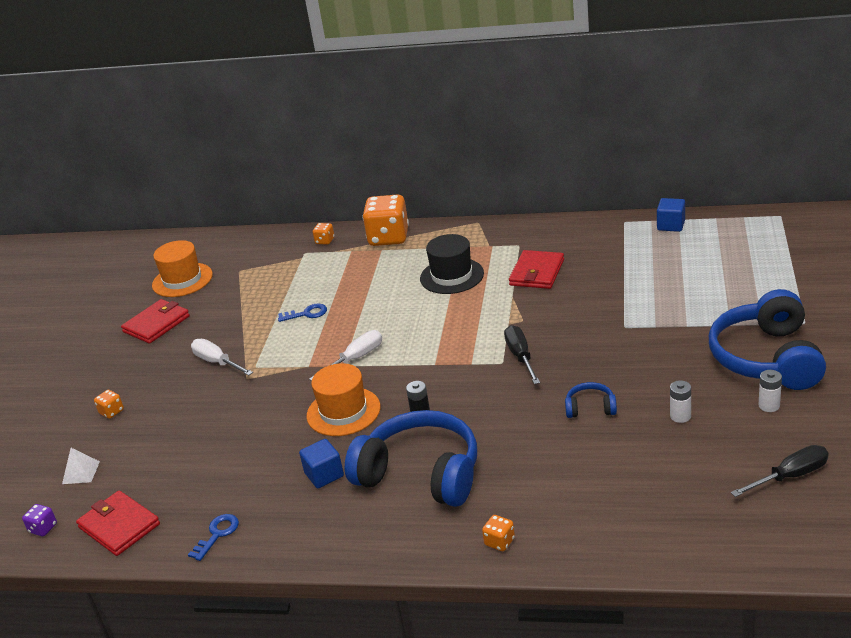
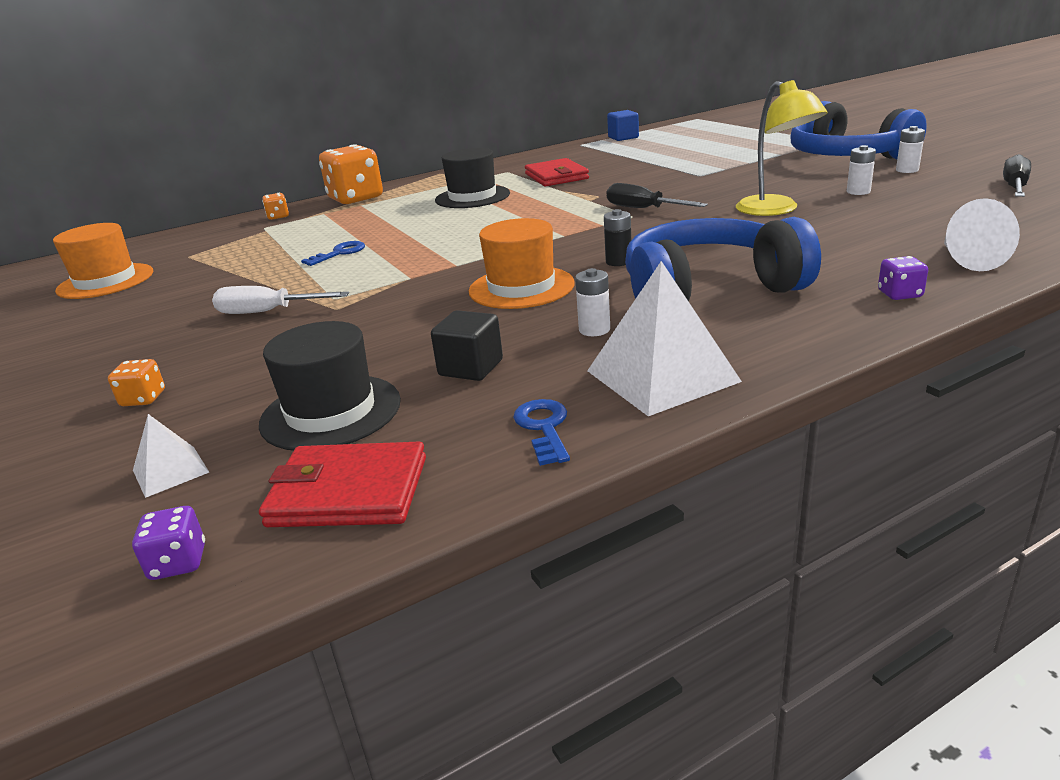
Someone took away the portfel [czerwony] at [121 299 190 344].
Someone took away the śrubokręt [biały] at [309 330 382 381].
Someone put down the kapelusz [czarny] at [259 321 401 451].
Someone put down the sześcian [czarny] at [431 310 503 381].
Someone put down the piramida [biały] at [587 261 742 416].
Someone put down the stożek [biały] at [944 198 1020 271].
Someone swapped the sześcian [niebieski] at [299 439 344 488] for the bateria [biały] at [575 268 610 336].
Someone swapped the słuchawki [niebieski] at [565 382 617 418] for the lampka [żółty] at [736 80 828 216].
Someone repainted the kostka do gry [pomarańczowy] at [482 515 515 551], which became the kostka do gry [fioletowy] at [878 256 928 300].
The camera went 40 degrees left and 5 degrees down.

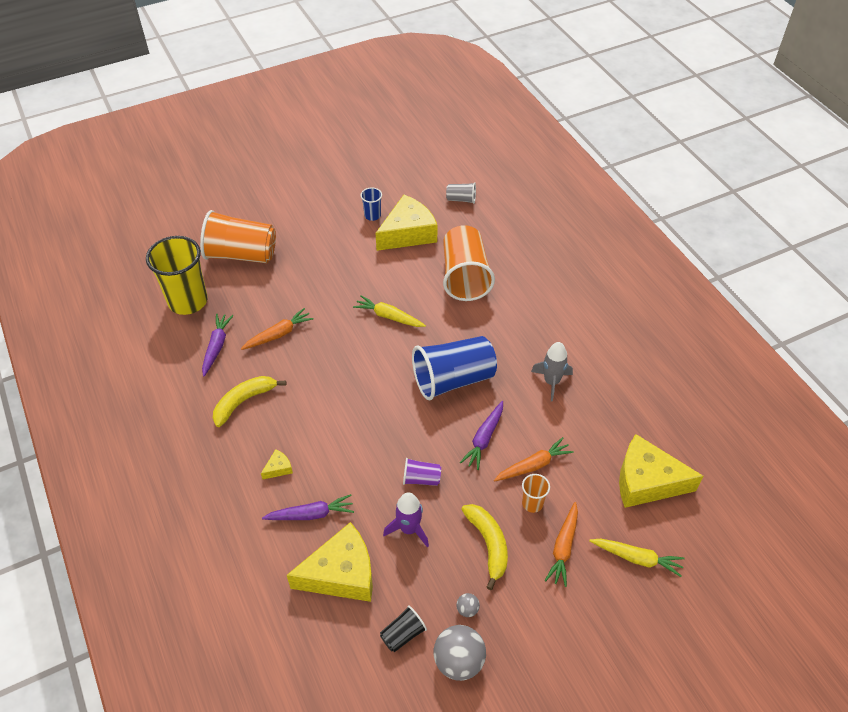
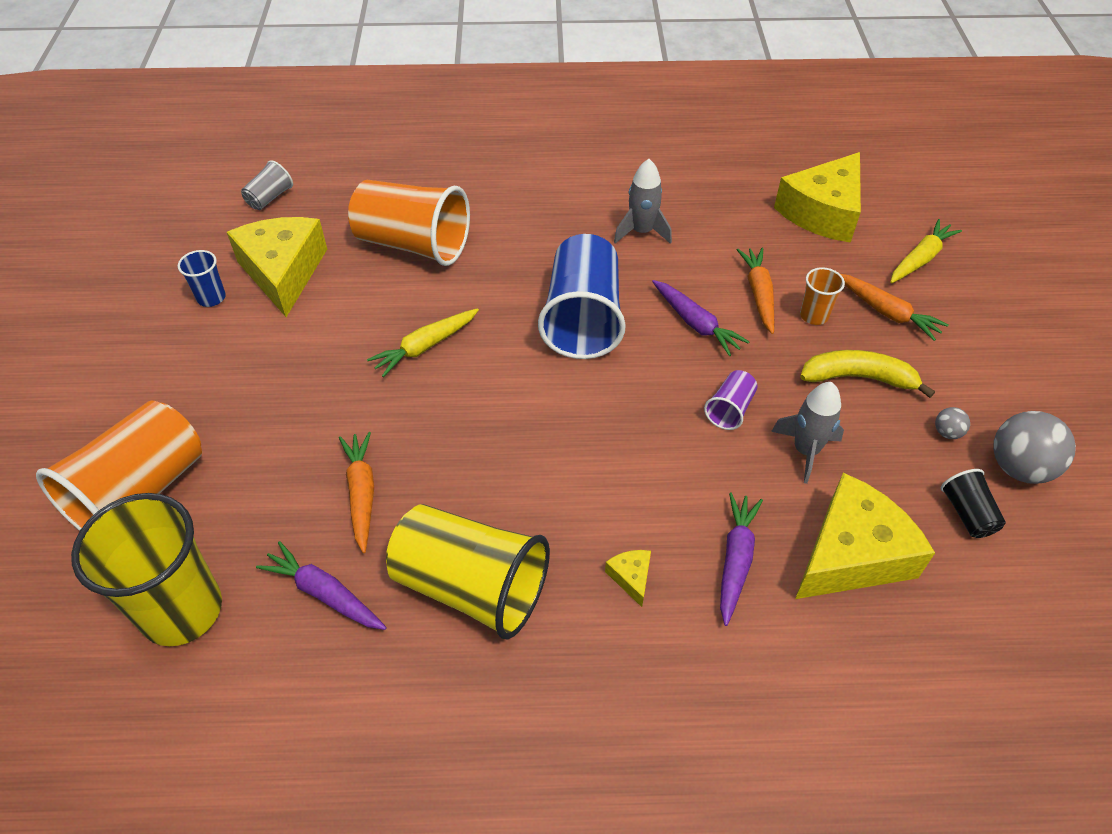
Someone swapped the banan [żółty] at [213 376 286 427] for the szklanka [żółty] at [386 504 550 639].
Someone repainted the rakieta [fioletowy] at [383 492 429 547], which became the rakieta [szary] at [771 382 844 484].
Someone rotated the ser [żółty] at [287 522 373 602] by 45 degrees clockwise.
The camera went 65 degrees left and 0 degrees up.

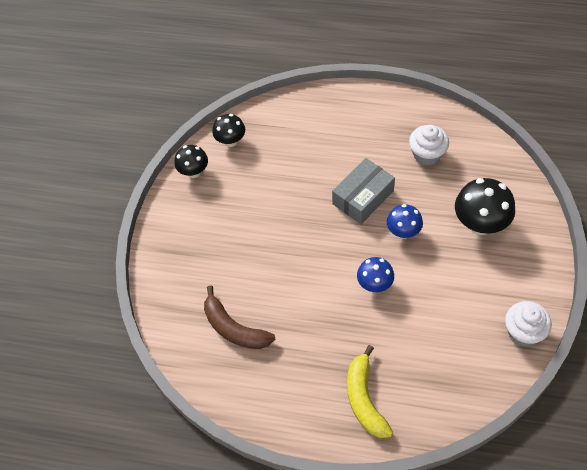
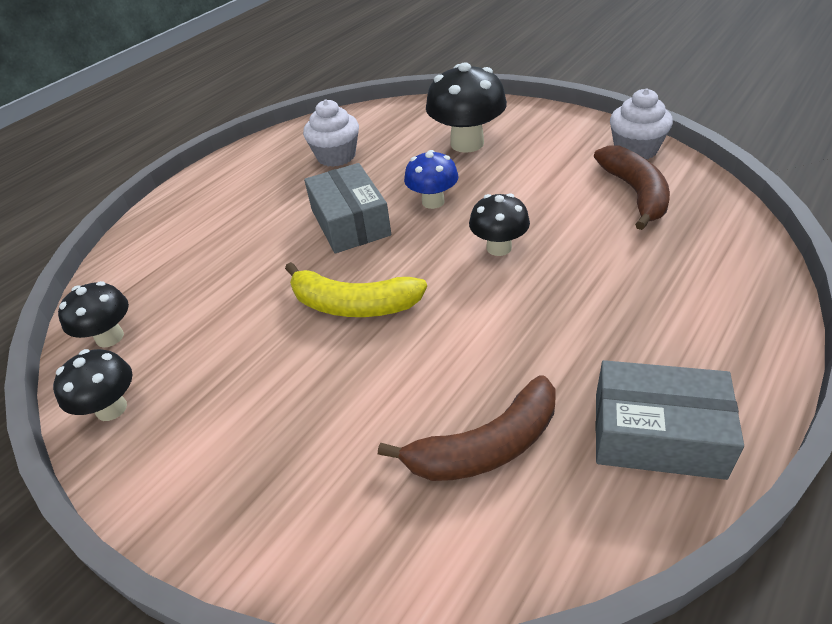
Someone put down the banan [brązowy] at [594 145 670 230].
Someone put down the pudełko [szary] at [595 360 744 480].
Someone carried the banan [żółty] from [347 345 393 438] to [285 262 427 317].
Someone repainted the grzyb [niebieski] at [357 257 394 292], which became the grzyb [czarny] at [469 193 530 256].
The camera went 65 degrees left and 15 degrees down.

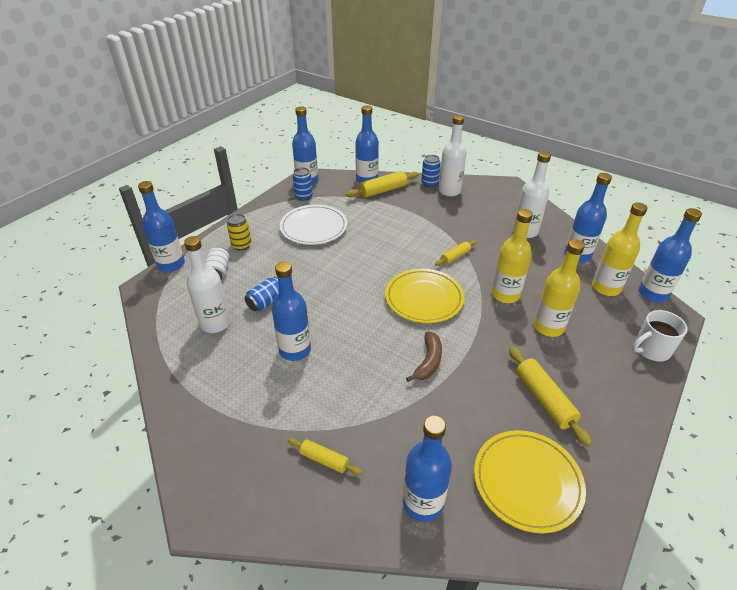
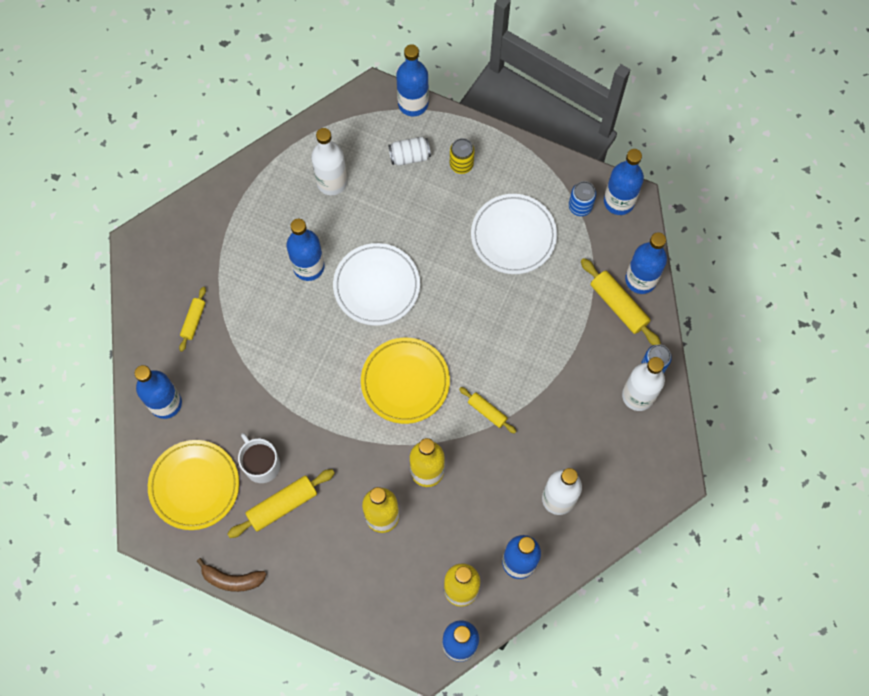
Someone took away the puszka [niebieski] at [245 277 279 311].
Someone put down the talerz [biały] at [333 243 420 326].
Someone carried the banan [brązowy] from [406 331 442 382] to [197 558 266 592].
Someone carried the kubek [biały] from [633 310 688 362] to [238 433 280 483].
The camera went 80 degrees right and 30 degrees up.

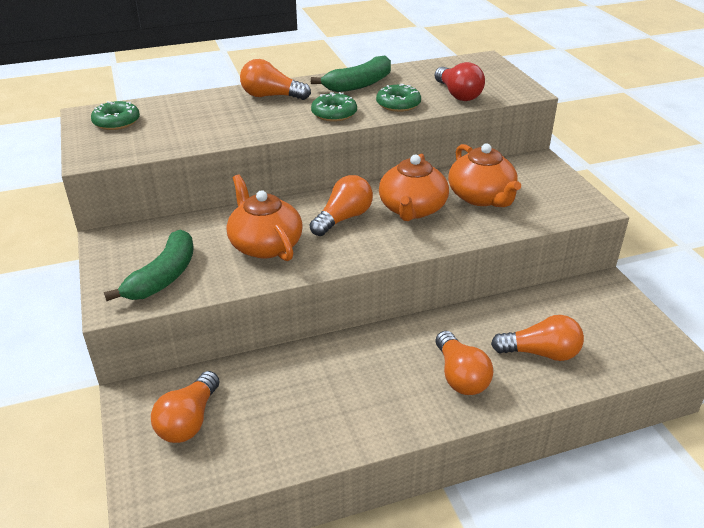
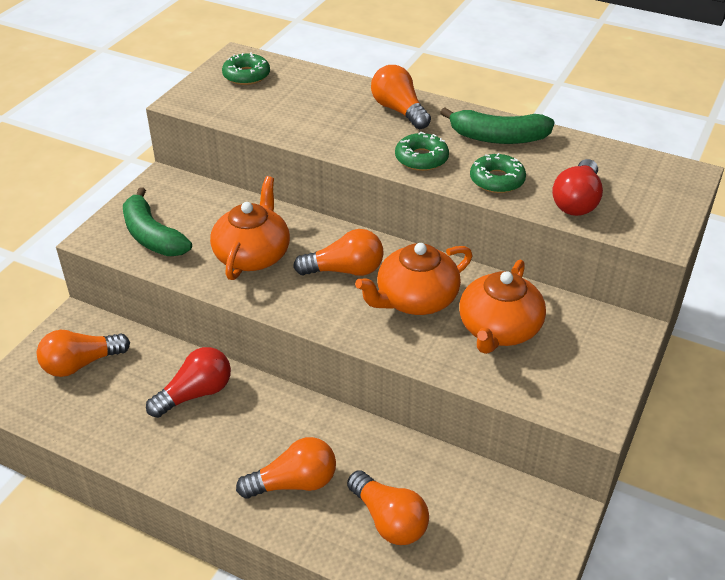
Someone put down the żarówka [czerwony] at [146 347 231 418].
Someone rotated the banan [zielony] at [104 229 194 301] by 75 degrees clockwise.
Someone rotated the żarówka [pomarańczowy] at [436 331 494 395] by 135 degrees counterclockwise.
The camera went 45 degrees right and 5 degrees up.

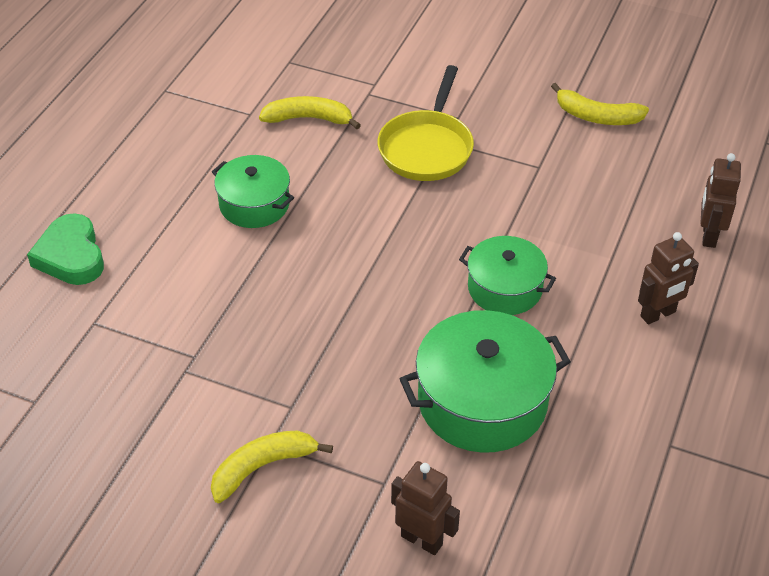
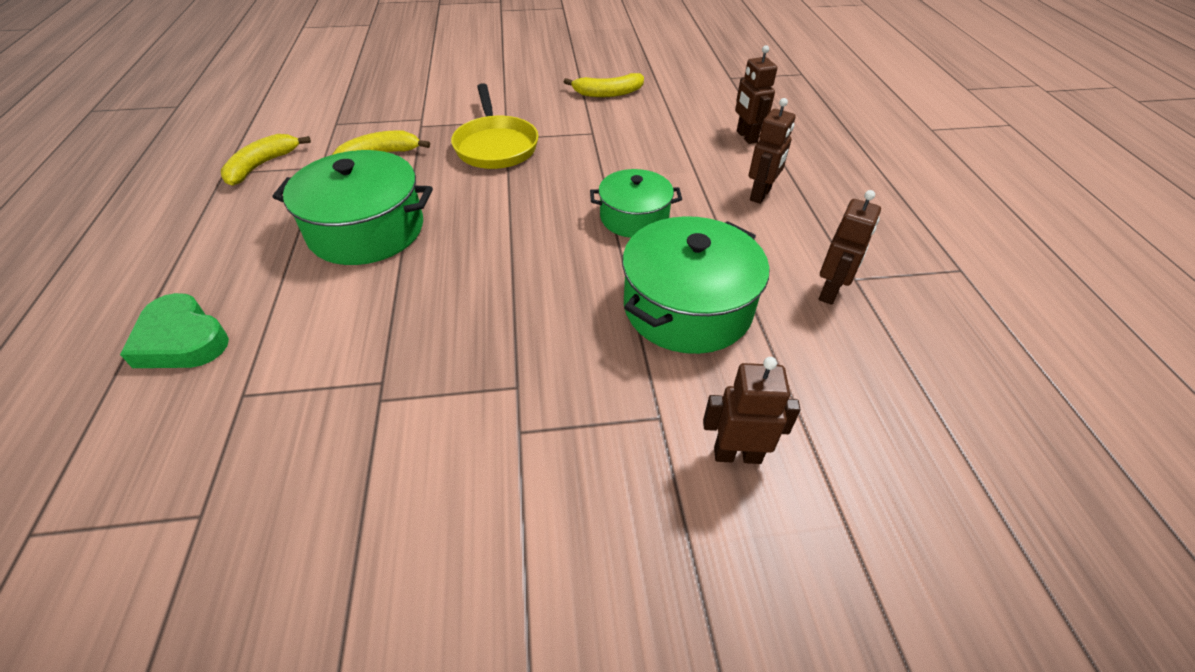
Someone put down the robot [brązowy] at [819 190 881 305].
Someone carried the banan [żółty] from [211 430 333 503] to [221 134 311 186].
Someone scaled the garnek [zielony] at [212 155 294 228] by 1.60.
The camera went 30 degrees left and 0 degrees up.

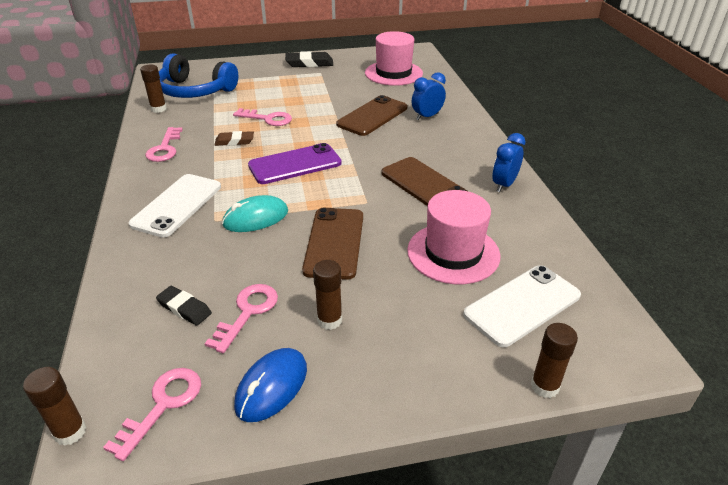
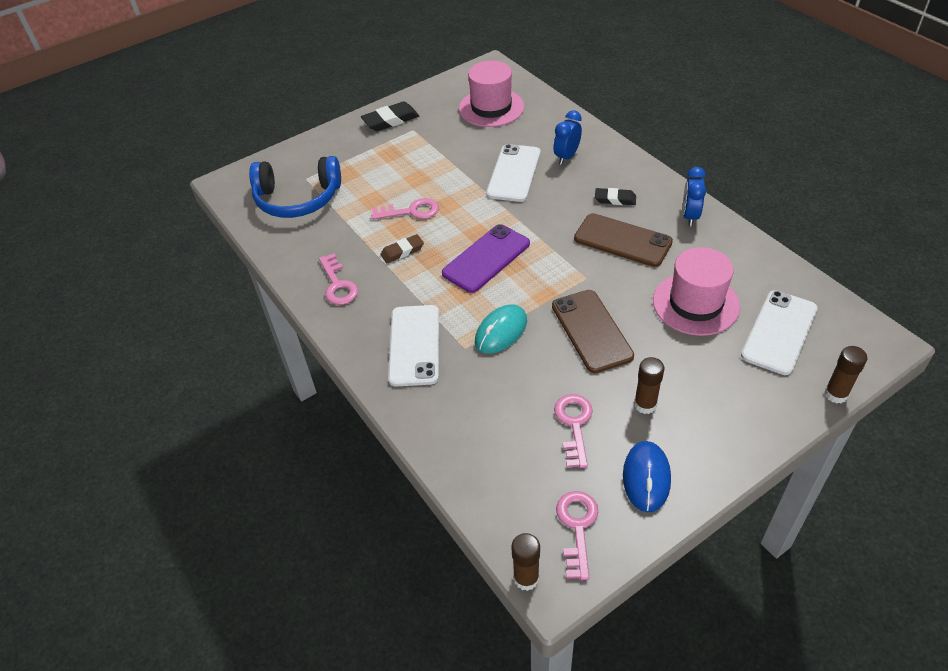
Someone took away the klej w sztyfcie [brązowy] at [140 64 167 113].
Someone carried the gumka do mazania [czarny] from [156 286 212 326] to [595 188 636 205].
Someone repainted the telefon [brązowy] at [336 95 407 136], which became the telefon [biały] at [486 144 540 202].
The camera went 20 degrees left and 10 degrees up.

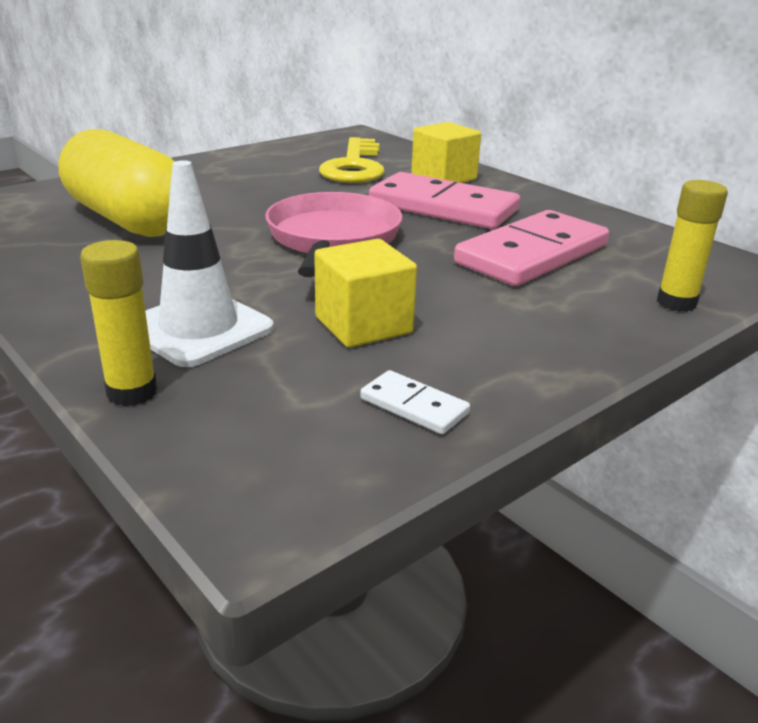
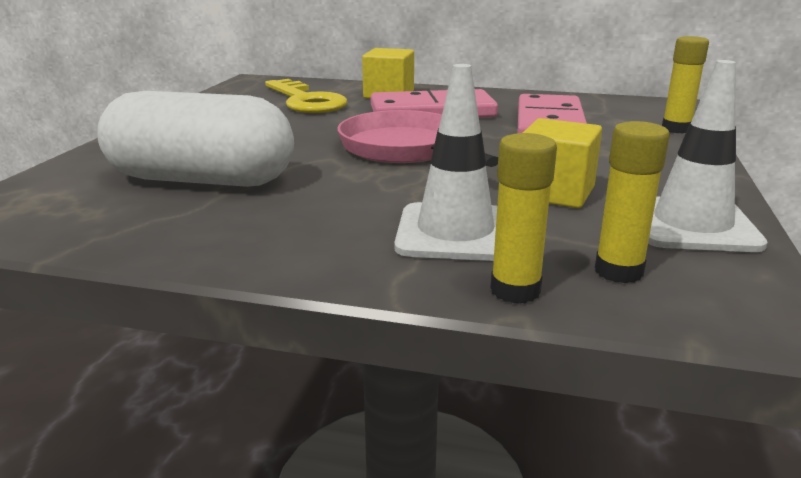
Someone put down the klej w sztyfcie [żółty] at [595 121 670 283].
Someone swapped the kostka domina [biały] at [360 370 470 435] for the pachołek [biały] at [648 60 768 252].
Someone repainted the kapsułka [żółty] at [58 129 175 237], which became the kapsułka [biały] at [97 91 294 187].
The camera went 35 degrees left and 5 degrees down.

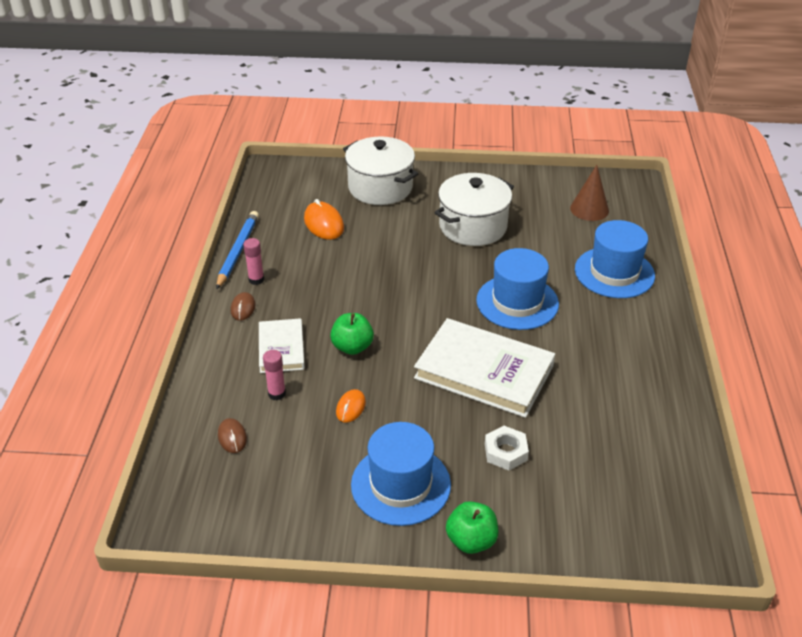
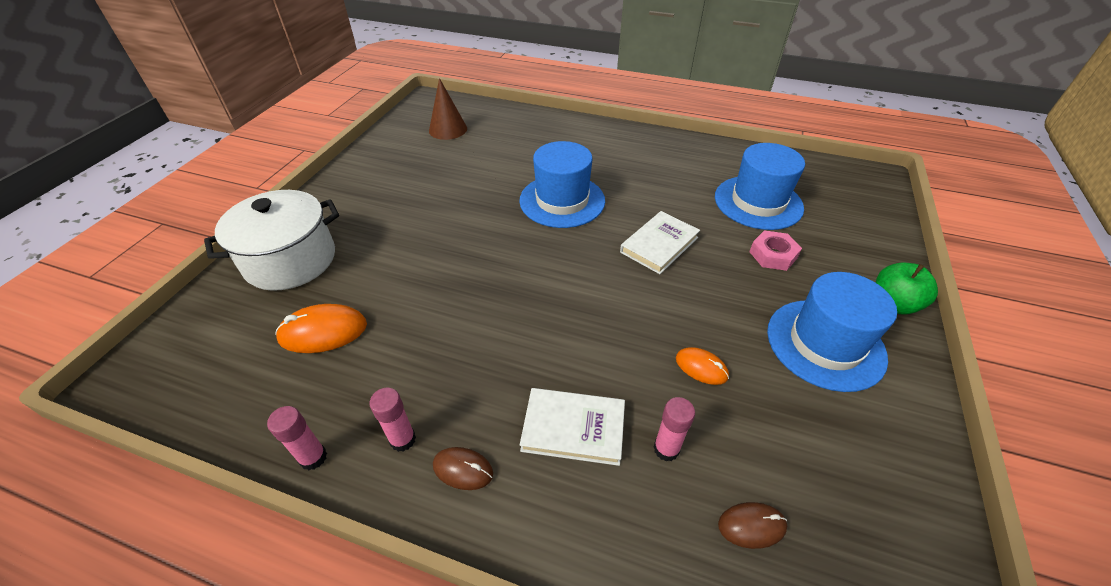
Someone took away the jabłko [zielony] at [330 313 374 355].
Someone took away the garnek [biały] at [434 173 514 246].
Someone carried the kapelusz [niebieski] from [575 220 655 298] to [715 143 805 230].
Someone swapped the ołówek [niebieski] at [216 211 259 289] for the klej w sztyfcie [różowy] at [267 406 327 470].
Someone repainted the nakrętka [biały] at [485 426 529 470], which became the nakrętka [różowy] at [749 230 802 271].
Someone scaled the książka [biały] at [414 318 555 418] by 0.56.
The camera went 75 degrees left and 5 degrees up.

